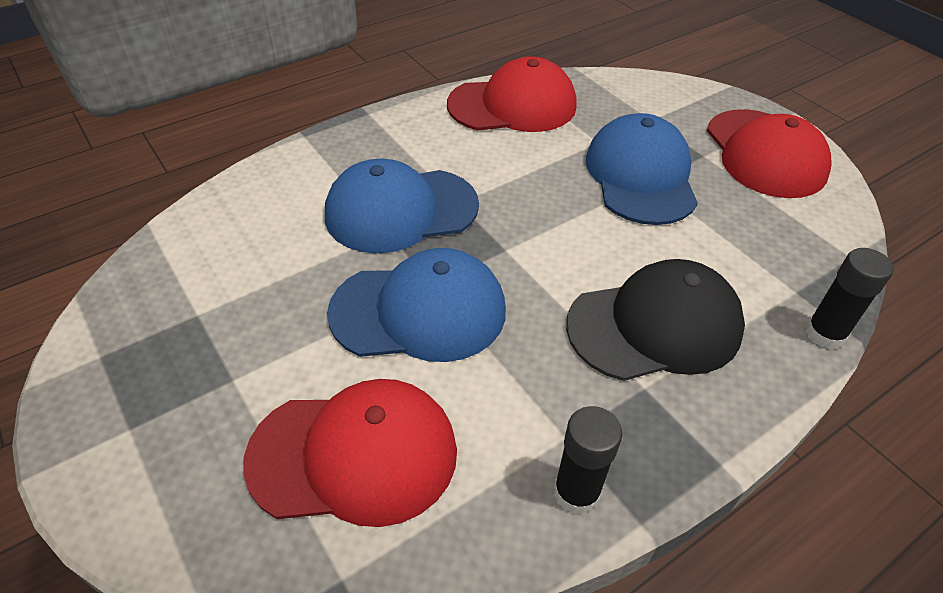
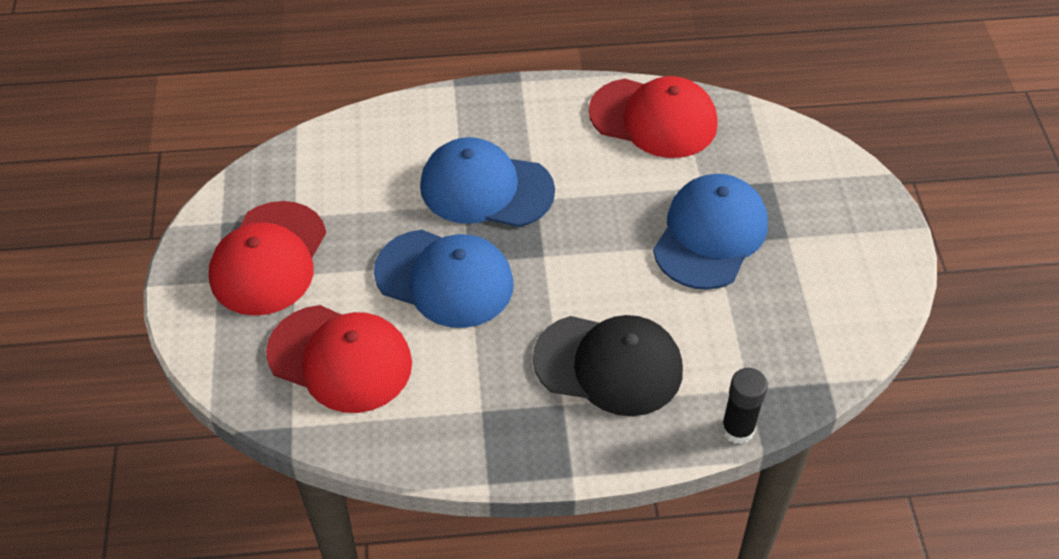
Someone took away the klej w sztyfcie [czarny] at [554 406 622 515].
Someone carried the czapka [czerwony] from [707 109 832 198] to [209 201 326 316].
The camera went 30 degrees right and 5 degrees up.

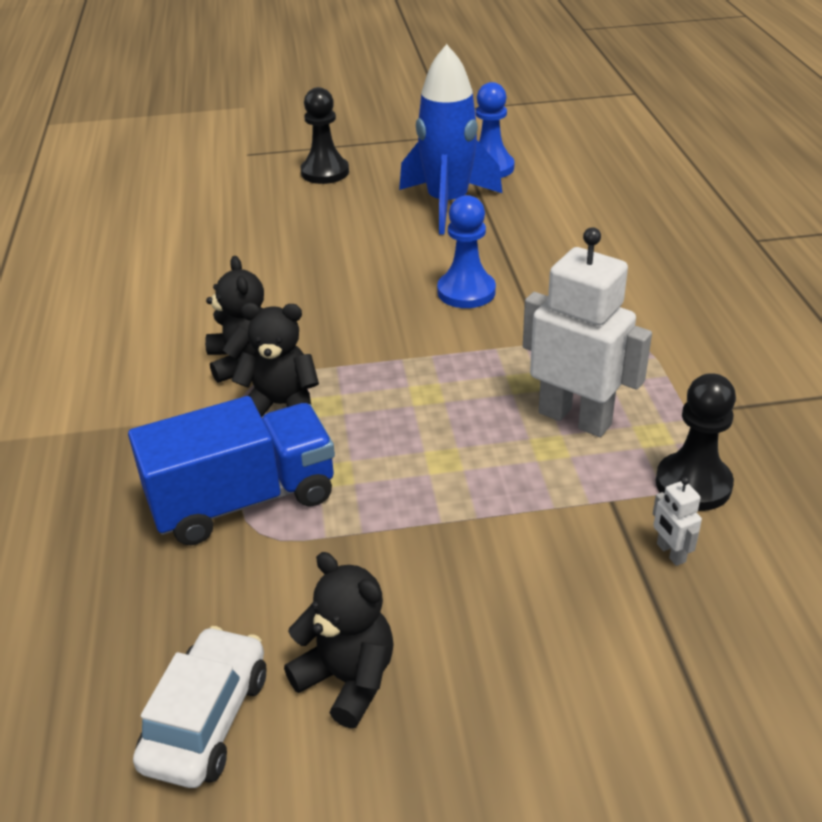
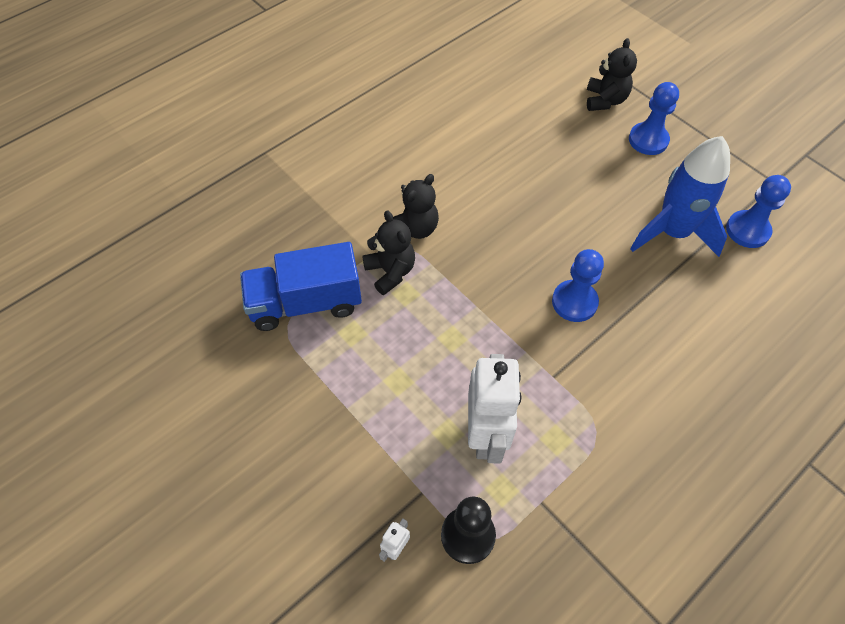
Someone took away the samochód [biały] at [133 626 266 788].
Someone carried the miś [czarny] from [284 552 394 728] to [587 38 637 111].
Someone repainted the pionek [czarny] at [301 87 349 184], which became the pionek [niebieski] at [629 82 679 155].
Someone rotated the ciężarówka [niebieski] at [128 396 335 545] by 135 degrees clockwise.
The camera went 55 degrees right and 20 degrees up.

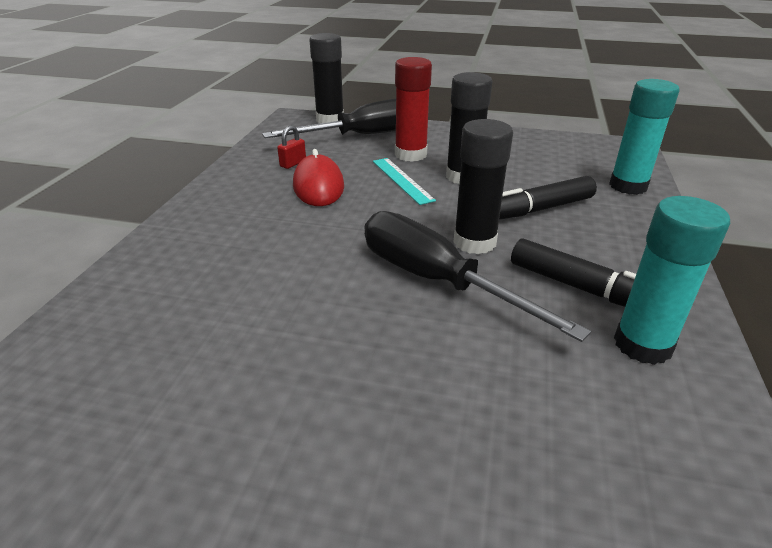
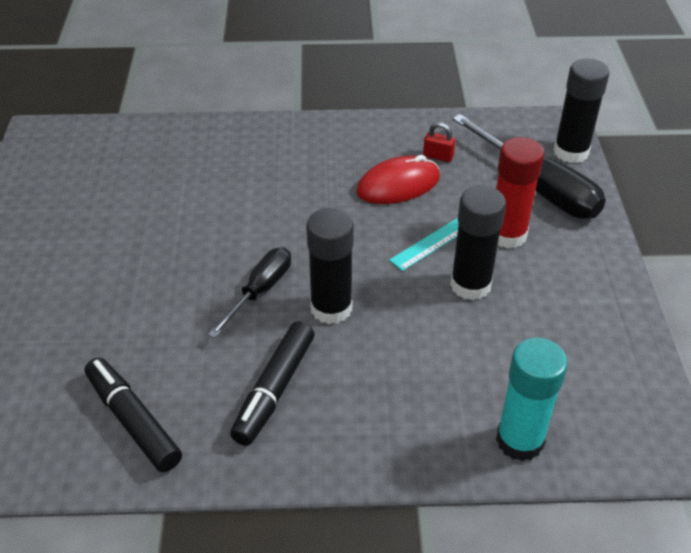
Someone took away the klej w sztyfcie [turkusowy] at [614 196 730 365].
Someone carried the flamaster [czarny] from [499 176 597 219] to [84 357 182 472].
Someone scaled the śrubokręt [czarny] at [364 211 591 342] by 0.60.
The camera went 75 degrees right and 10 degrees up.

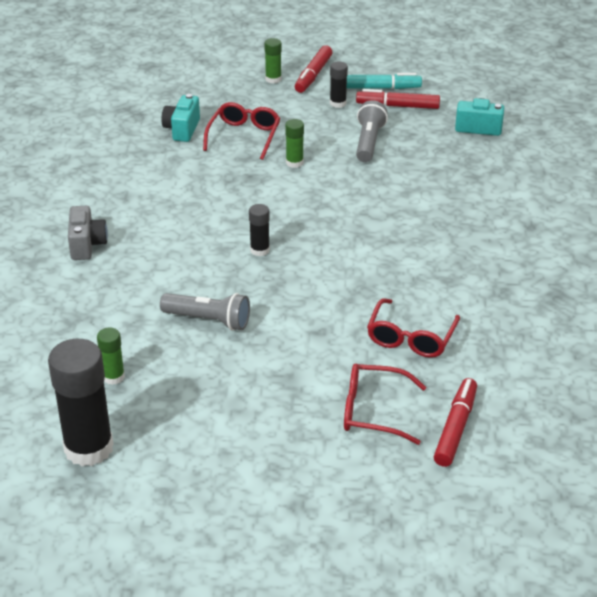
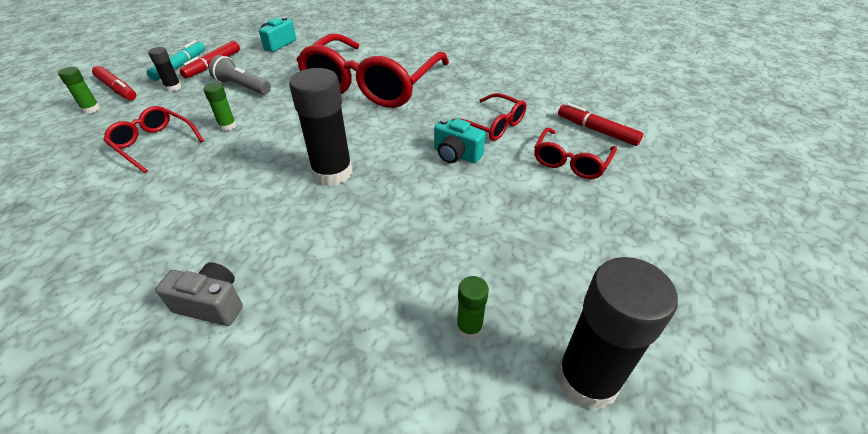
Someone took away the latarka [szary] at [160 293 250 331].
Someone put down the okulary [czerwony] at [296 34 449 108].
Someone carried the aparat fotograficzny [turkusowy] from [161 94 200 142] to [434 118 485 163].
Someone scaled the klej w sztyfcie [czarny] at [249 204 270 256] by 2.09.
The camera went 70 degrees left and 5 degrees up.

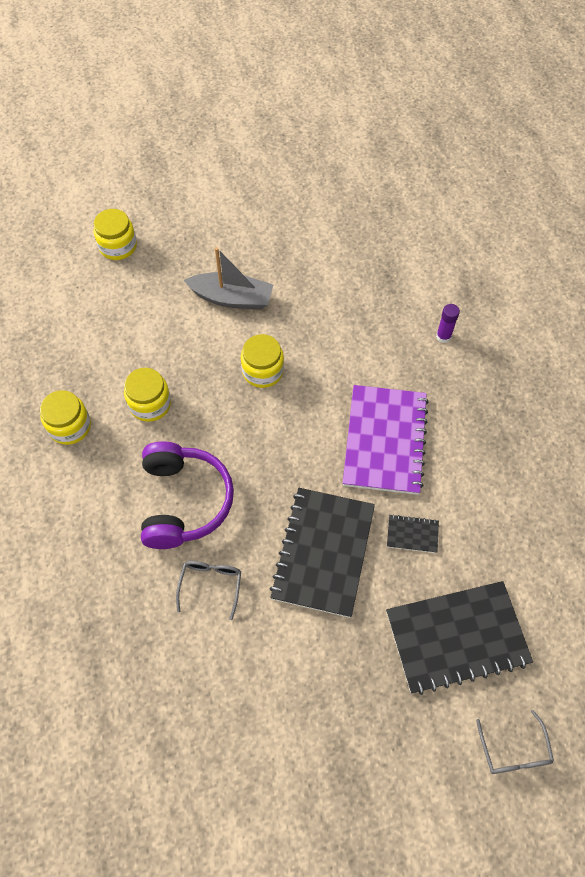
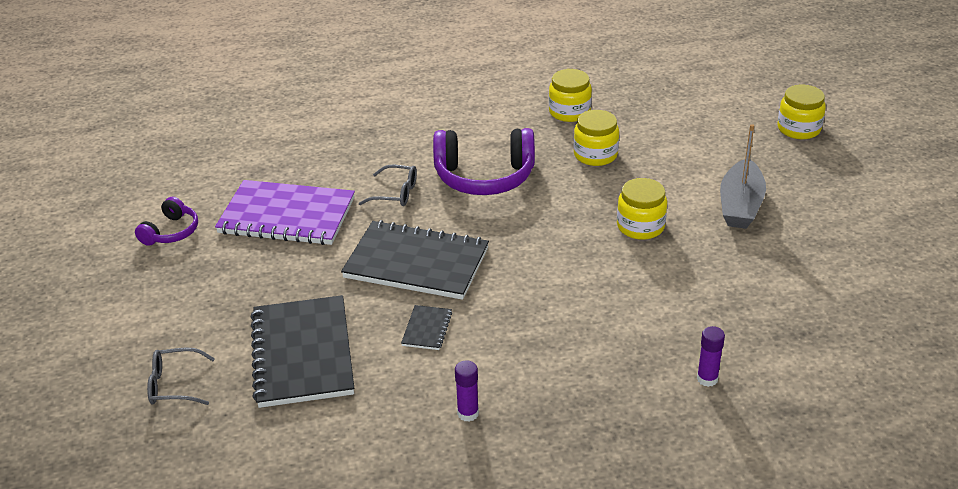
Someone put down the słuchawki [fioletowy] at [135 197 198 246].
Someone put down the klej w sztyfcie [fioletowy] at [455 360 479 422].
Someone carried the zeszyt [fioletowy] from [343 385 429 495] to [215 180 355 245].
The camera went 95 degrees right and 25 degrees down.

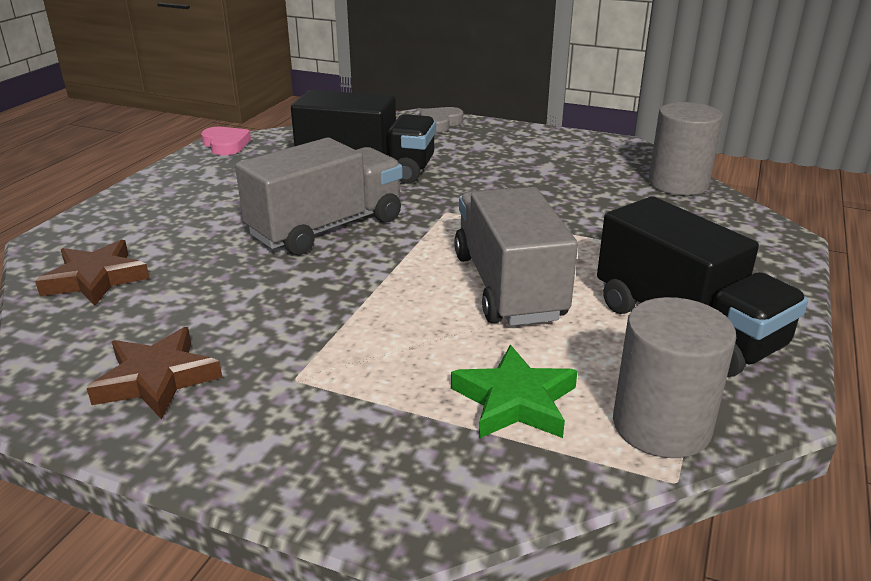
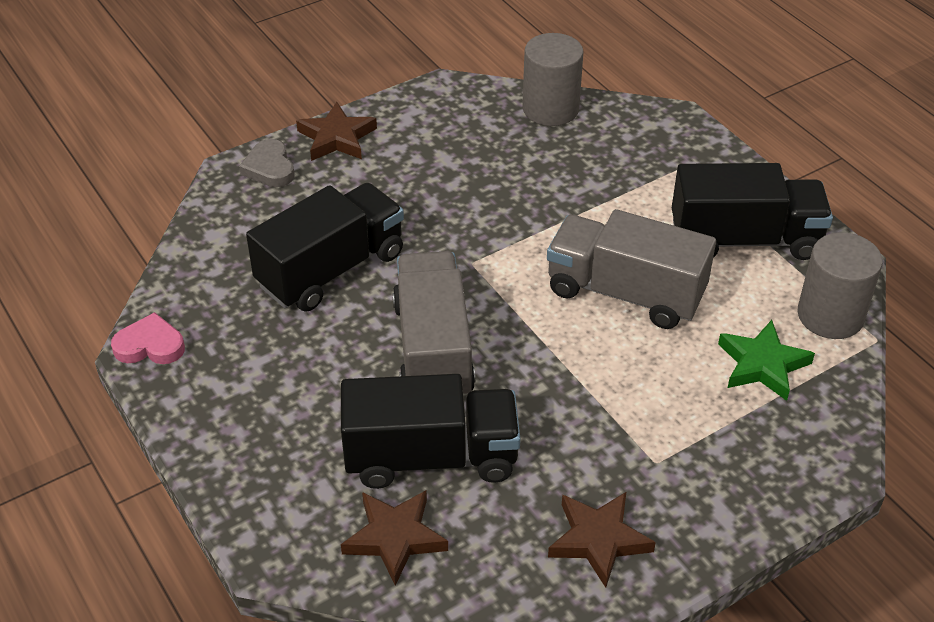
Someone put down the gwiazda [brązowy] at [296 102 377 161].
Someone put down the ciężarówka [czarny] at [341 374 521 489].
The camera went 55 degrees left and 15 degrees up.

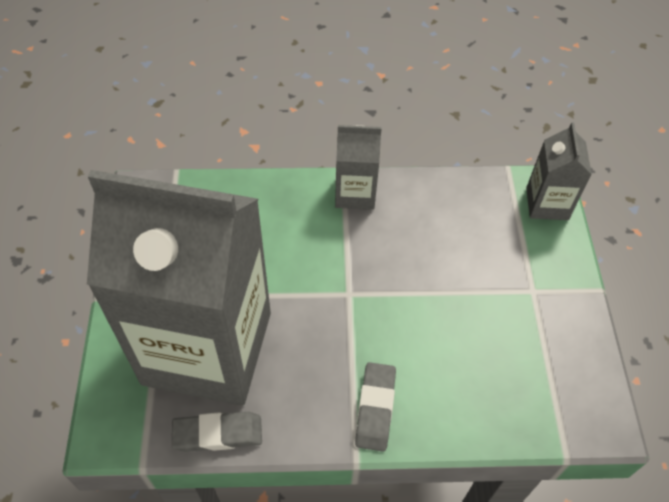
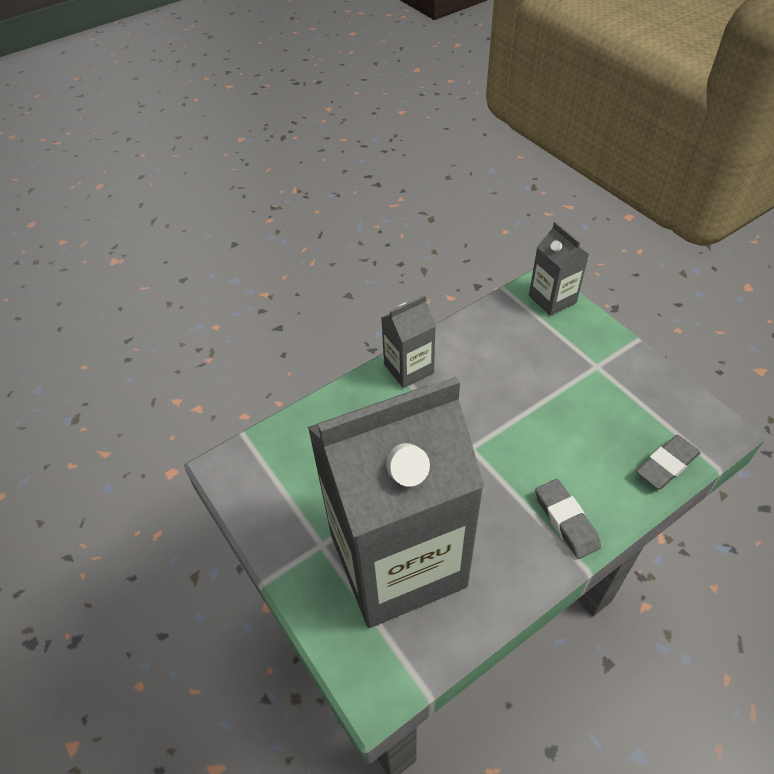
Someone carried the gumka do mazania [szary] from [172 412 262 452] to [636 435 701 489].
The camera went 30 degrees left and 5 degrees down.

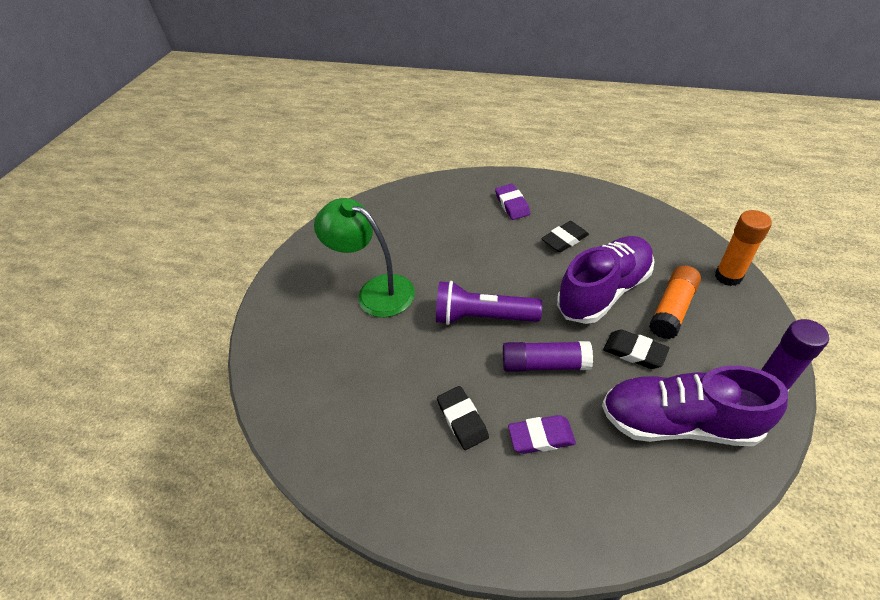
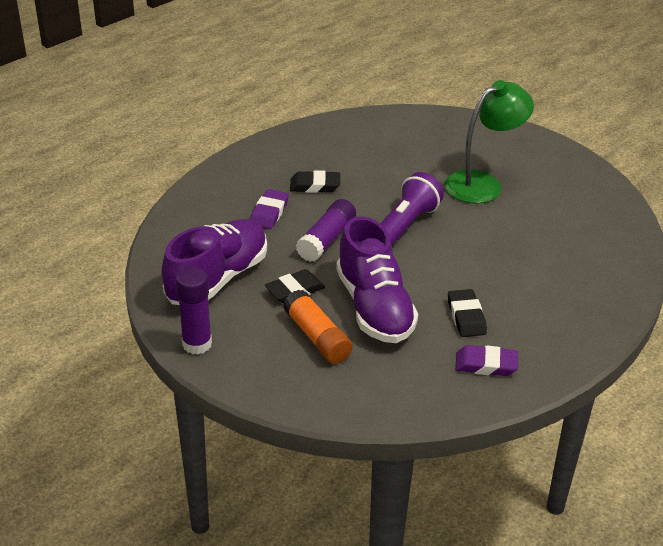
Someone took away the klej w sztyfcie [pomarańczowy] at [715 210 772 286].
Someone carried the gumka do mazania [fioletowy] from [495 183 530 220] to [455 345 518 376].
The camera went 110 degrees right and 10 degrees down.

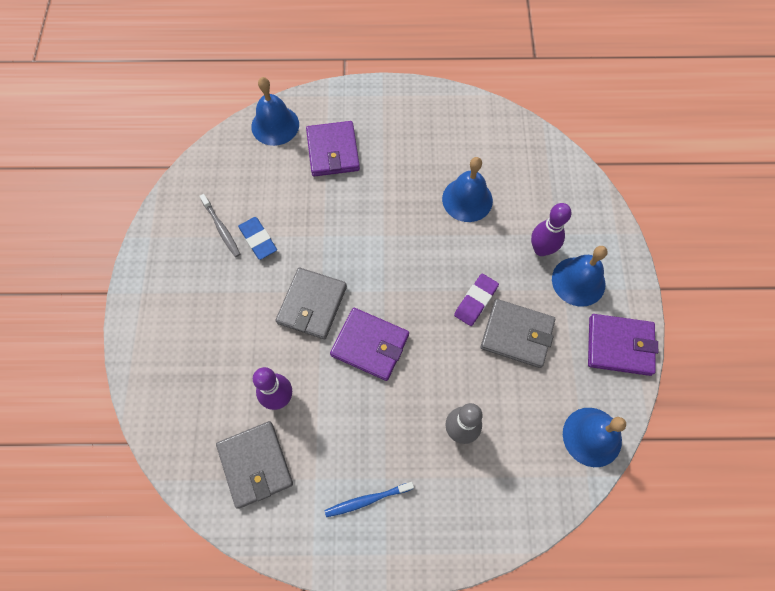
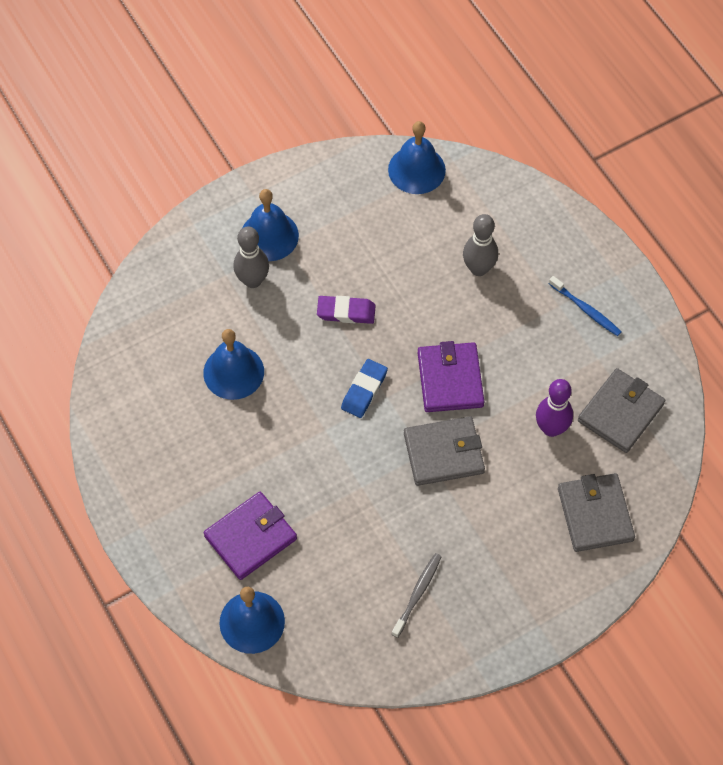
Someone took away the portfel [fioletowy] at [588 314 658 376].
Someone carried the gumka do mazania [niebieski] from [238 217 277 260] to [341 359 388 418].
Someone carried the portfel [szary] from [481 299 555 368] to [558 473 635 552].
Someone repainted the kręgiel [fioletowy] at [531 203 571 256], which became the kręgiel [szary] at [233 226 269 288].
The camera went 120 degrees left and 5 degrees down.

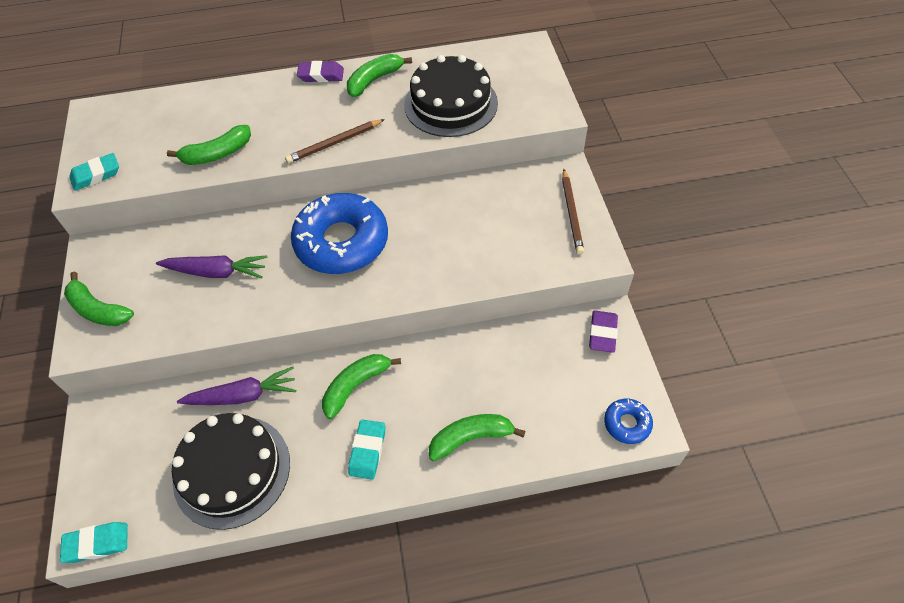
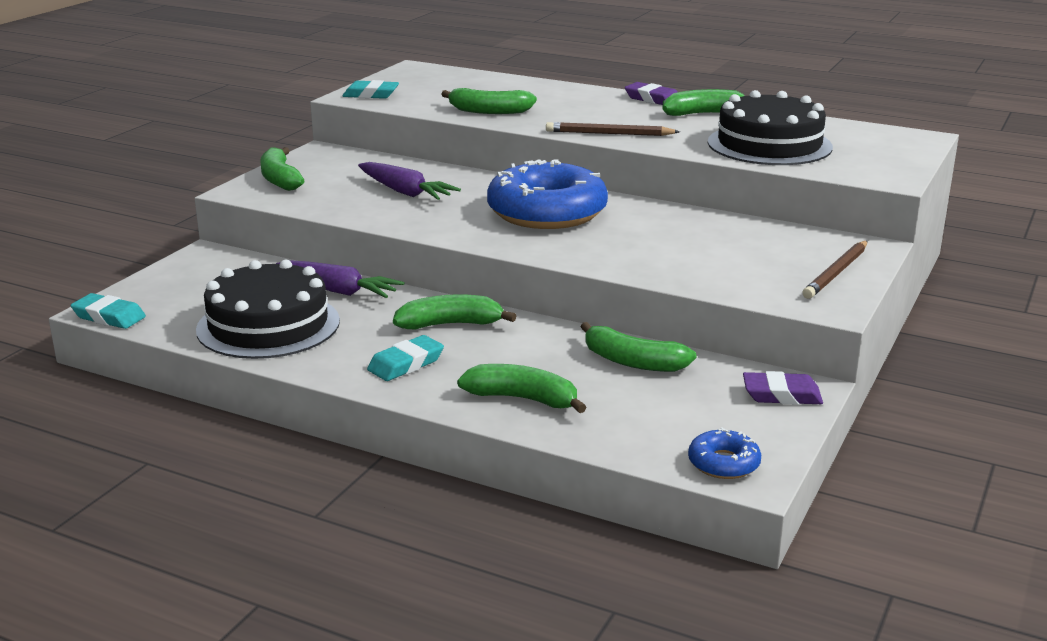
Someone put down the banan [zielony] at [581 322 697 372].
Someone rotated the gumka do mazania [fioletowy] at [589 310 618 353] by 45 degrees clockwise.
The camera went 35 degrees right and 30 degrees down.

